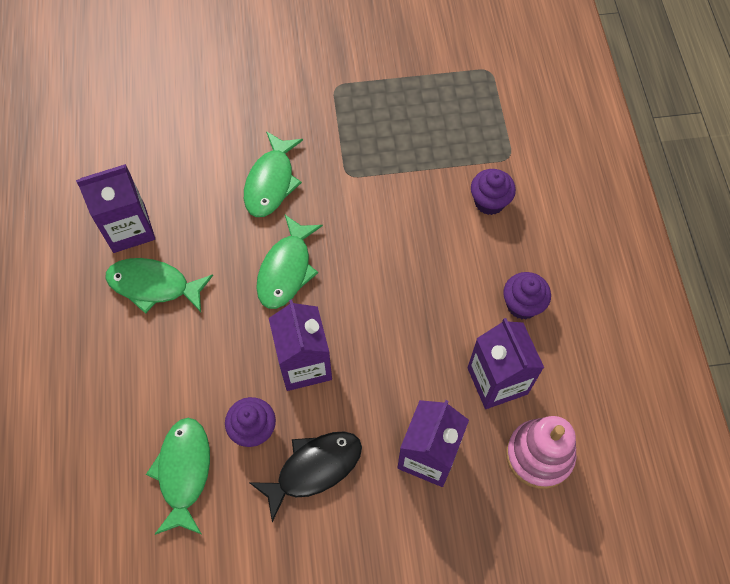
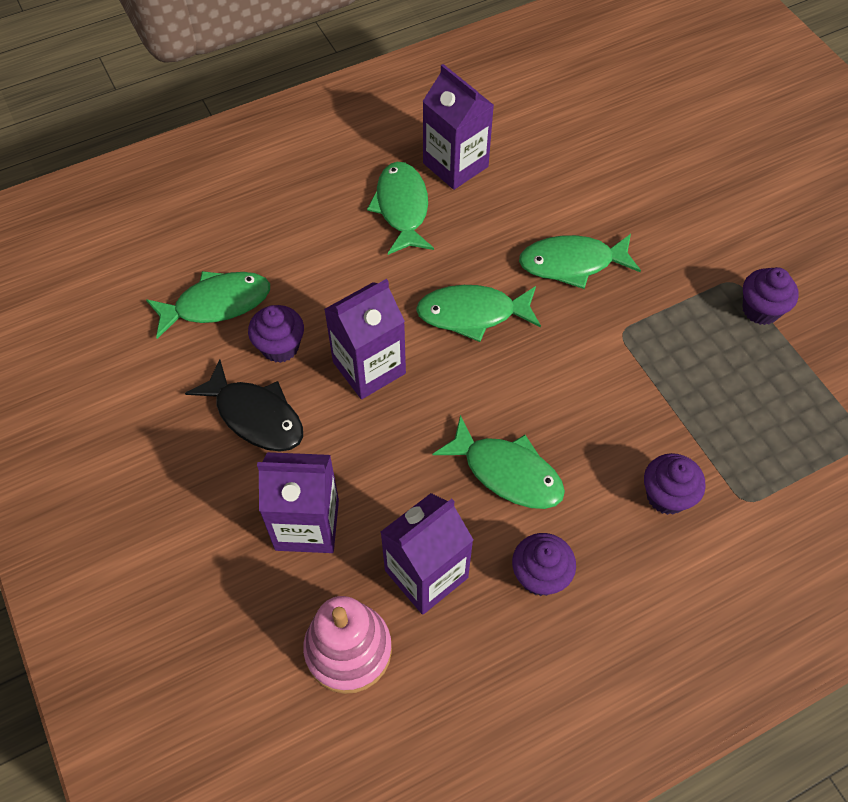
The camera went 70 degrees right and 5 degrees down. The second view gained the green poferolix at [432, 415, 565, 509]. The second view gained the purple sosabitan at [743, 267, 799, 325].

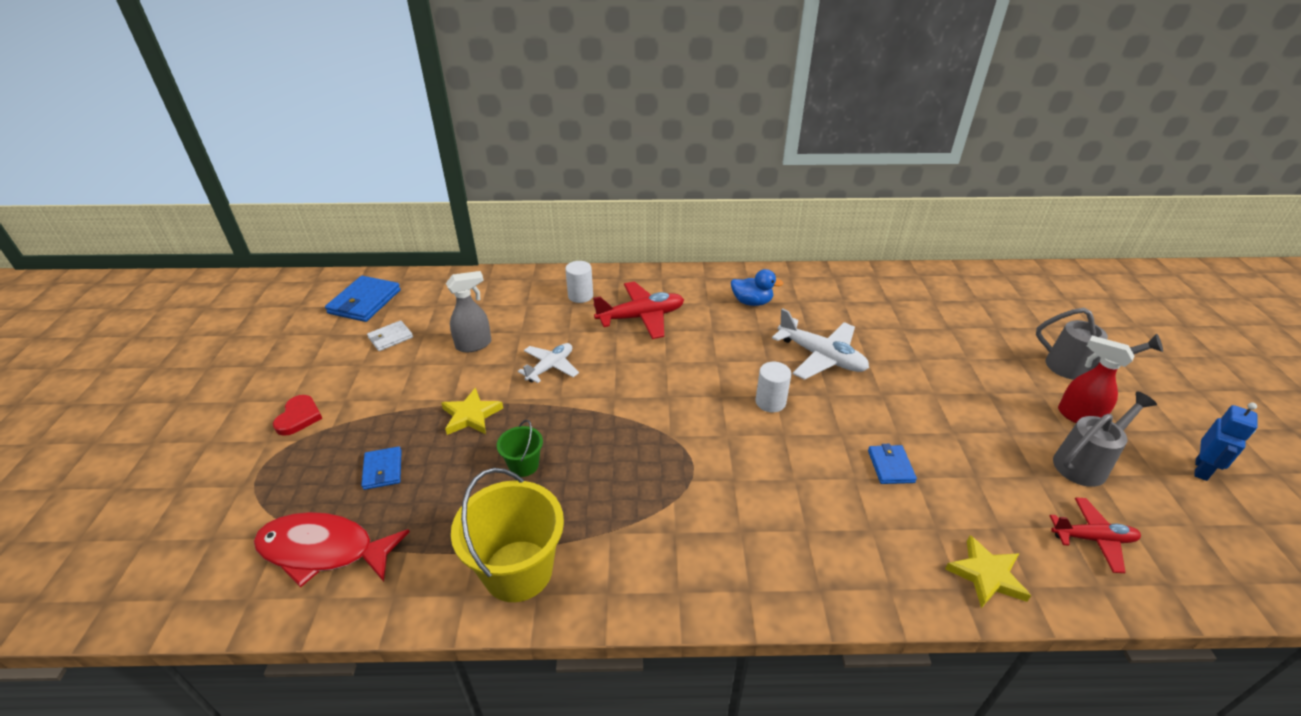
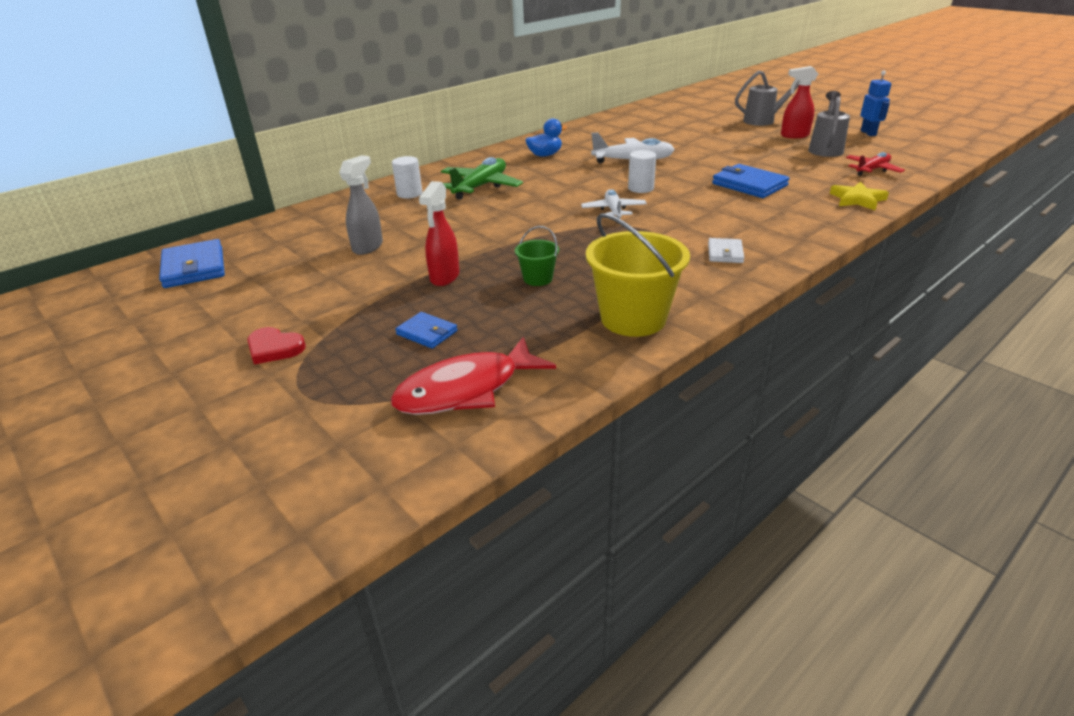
The camera went 40 degrees left and 5 degrees down. The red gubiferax at [273, 395, 322, 436] ended up facing another way, 150 degrees clockwise from before. Where the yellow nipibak stood at [441, 388, 503, 435], the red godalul came to stand at [419, 181, 460, 286]. What was the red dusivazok at [593, 281, 684, 339] turned into the green dusivazok at [441, 157, 523, 200]. The white dusivazok ended up elsewhere, having gone from [518, 343, 579, 383] to [581, 189, 647, 219]. The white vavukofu ended up elsewhere, having gone from [367, 320, 413, 351] to [708, 238, 744, 263]. The size of the blue vavukofu at [868, 444, 917, 484] changed by a factor of 1.74.

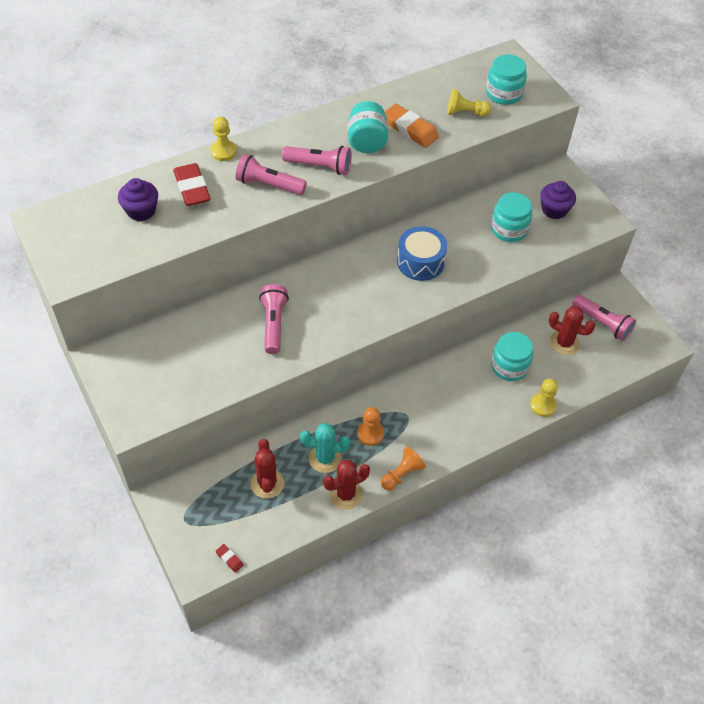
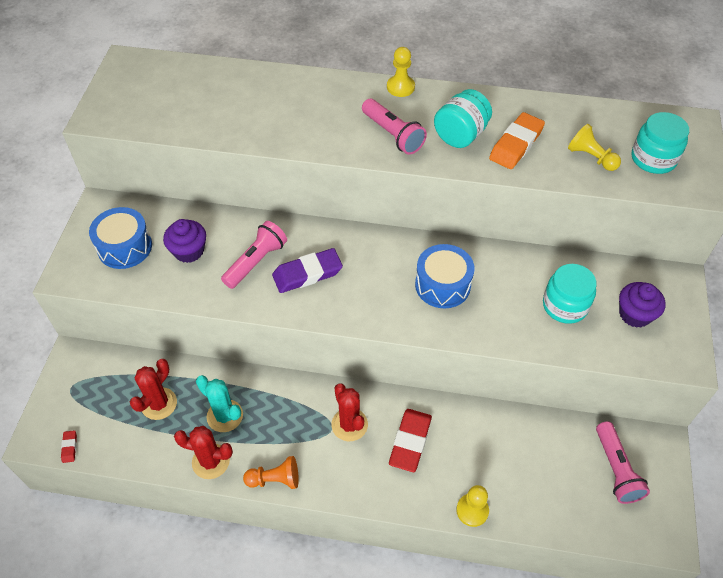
The camera went 40 degrees right and 0 degrees up. The second view gained the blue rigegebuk at [89, 207, 152, 269]. The purple sosabitan ended up elsewhere, having gone from [118, 178, 158, 221] to [163, 219, 206, 263]. The second view gained the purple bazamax at [272, 248, 343, 293]. The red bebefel ended up elsewhere, having gone from [549, 306, 596, 355] to [331, 383, 368, 441]. The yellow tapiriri ended up elsewhere, having gone from [211, 116, 237, 161] to [387, 47, 415, 97]. The red bazamax ended up elsewhere, having gone from [173, 163, 211, 206] to [389, 409, 432, 472]. The orange bazamax at [385, 104, 439, 148] ended up facing another way, 45 degrees clockwise from before. The second view lost the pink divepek at [235, 154, 307, 195]. The second view lost the orange tapiriri at [357, 407, 384, 446]. The second view lost the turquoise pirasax at [491, 332, 533, 381].

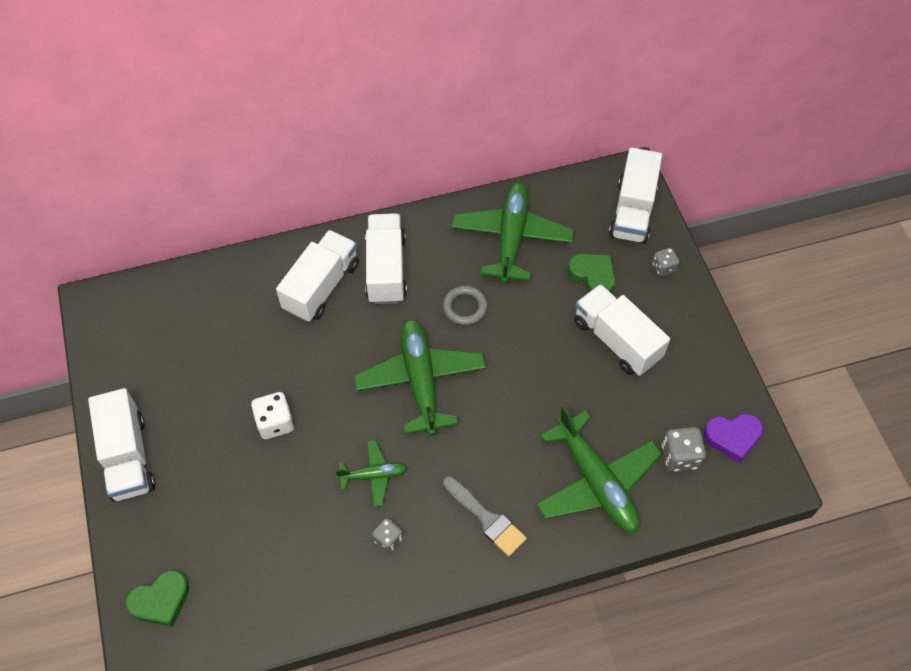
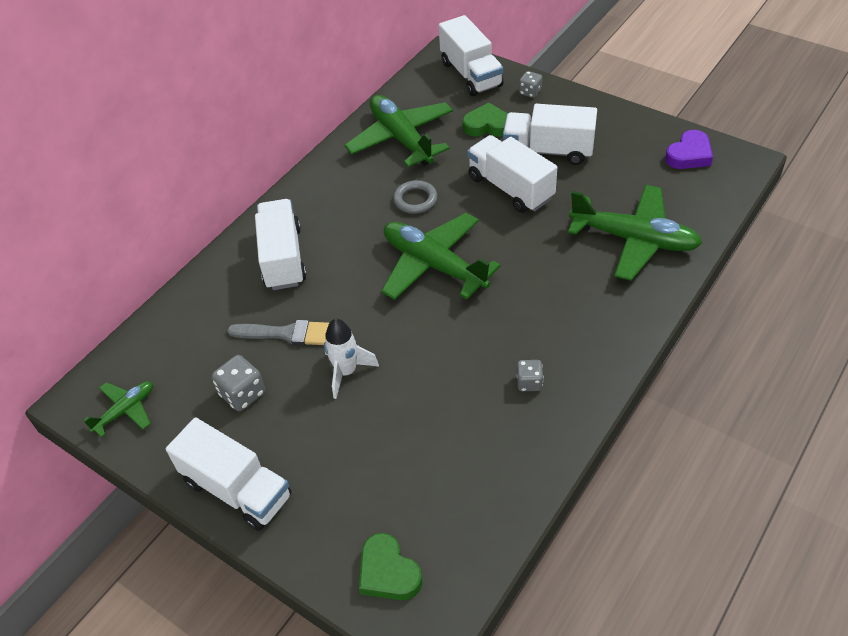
The camera went 35 degrees left and 10 degrees down. The green dusivazok ended up elsewhere, having gone from [335, 440, 407, 507] to [84, 381, 153, 438]. The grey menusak ended up elsewhere, having gone from [662, 427, 706, 472] to [212, 355, 265, 411]. The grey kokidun ended up elsewhere, having gone from [443, 476, 527, 556] to [227, 320, 329, 345]. Where the white menusak stood at [251, 392, 294, 439], the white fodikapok came to stand at [324, 319, 379, 399]. The green gubiferax at [126, 570, 190, 627] ended up facing another way, 120 degrees clockwise from before. The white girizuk ended up elsewhere, having gone from [365, 213, 407, 304] to [467, 135, 557, 213].

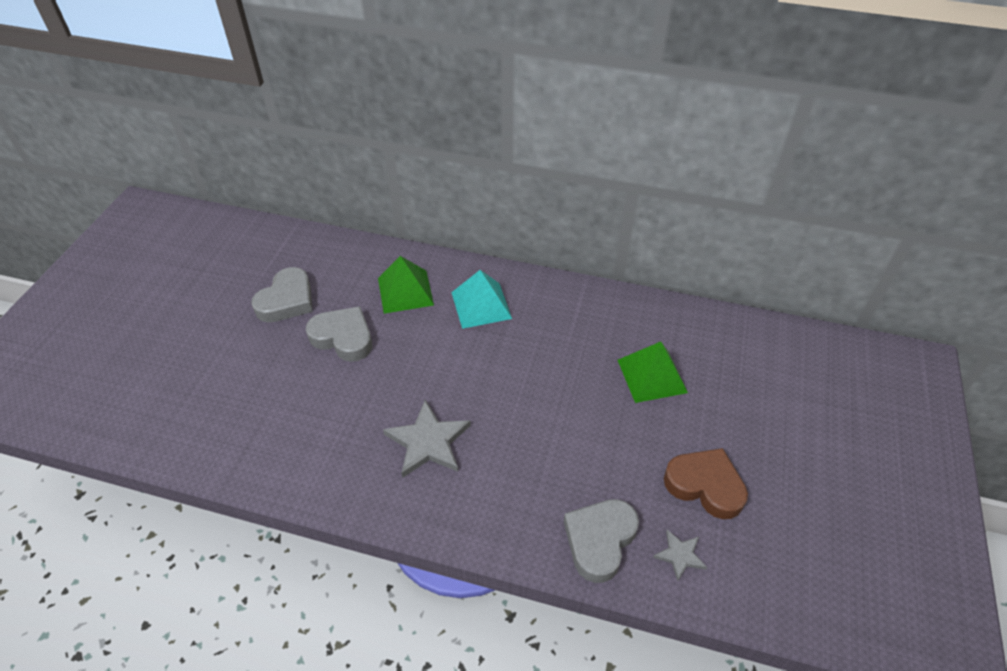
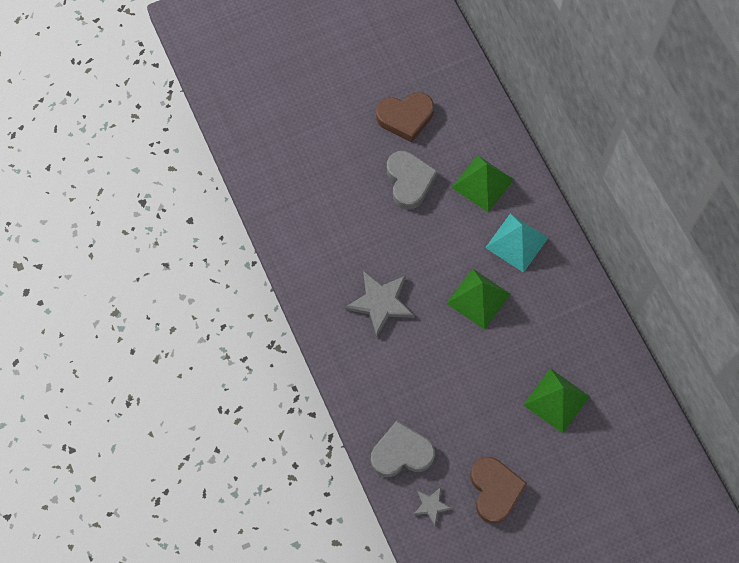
The camera went 50 degrees right and 20 degrees up. What was the grey gubiferax at [251, 267, 313, 322] turned into the brown gubiferax at [376, 92, 434, 143]. The second view gained the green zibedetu at [446, 269, 511, 330].

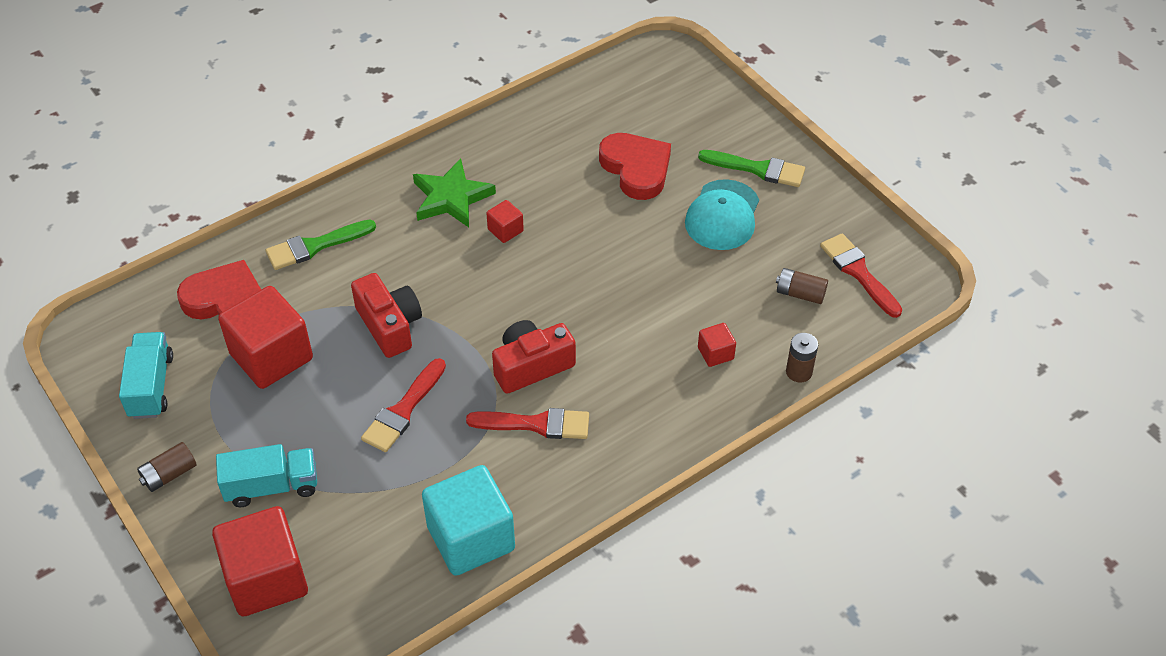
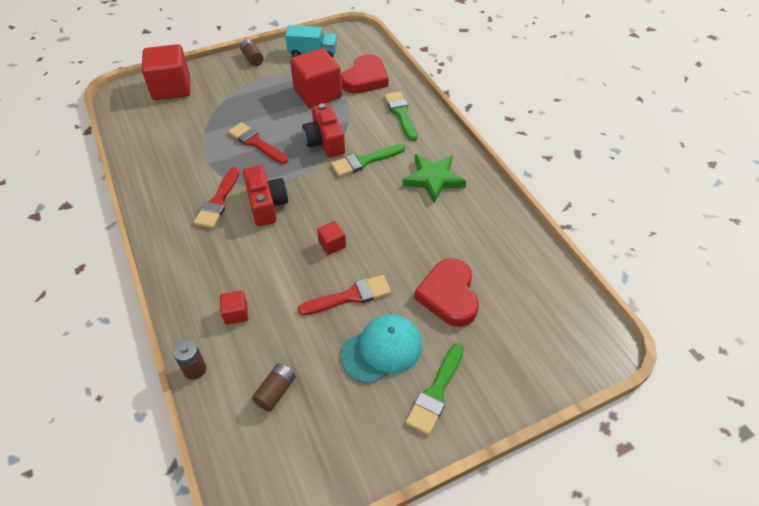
The camera went 100 degrees right and 0 degrees up. The red kokidun ended up elsewhere, having gone from [820, 233, 902, 318] to [298, 275, 391, 315]. The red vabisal at [351, 273, 422, 358] ended up facing another way, 90 degrees clockwise from before. The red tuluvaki ended up elsewhere, having gone from [486, 200, 524, 243] to [317, 221, 346, 255]. The second view gained the green kokidun at [331, 144, 405, 177]. The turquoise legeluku at [685, 179, 759, 250] ended up facing another way, 120 degrees clockwise from before. The red gubiferax at [599, 133, 671, 200] ended up facing another way, 105 degrees clockwise from before. The second view lost the turquoise girizuk at [216, 444, 317, 507]. The second view lost the turquoise tuluvaki at [422, 465, 515, 576].

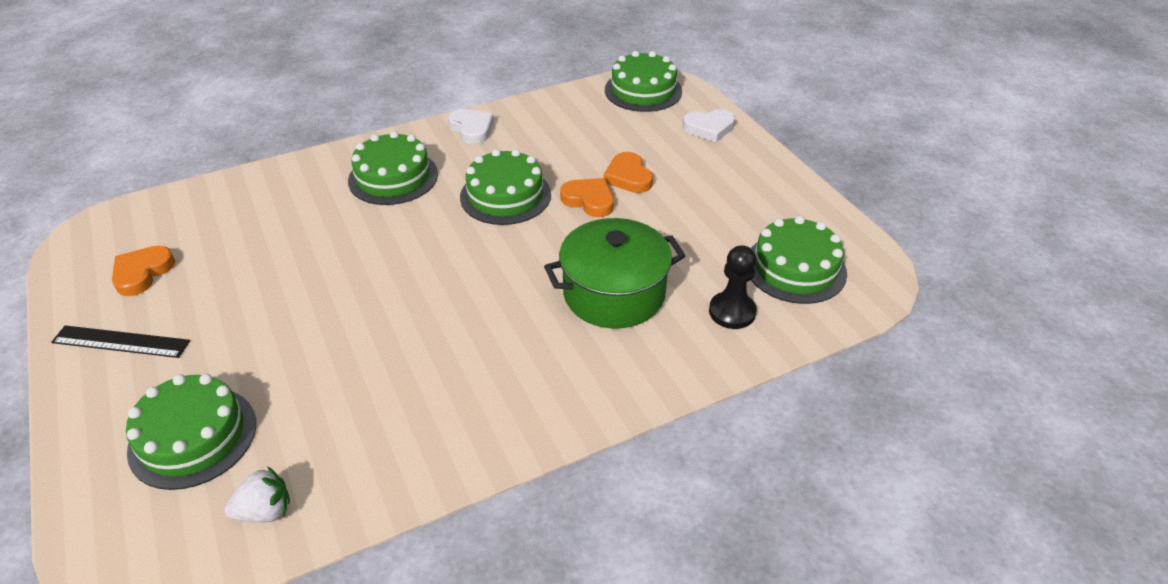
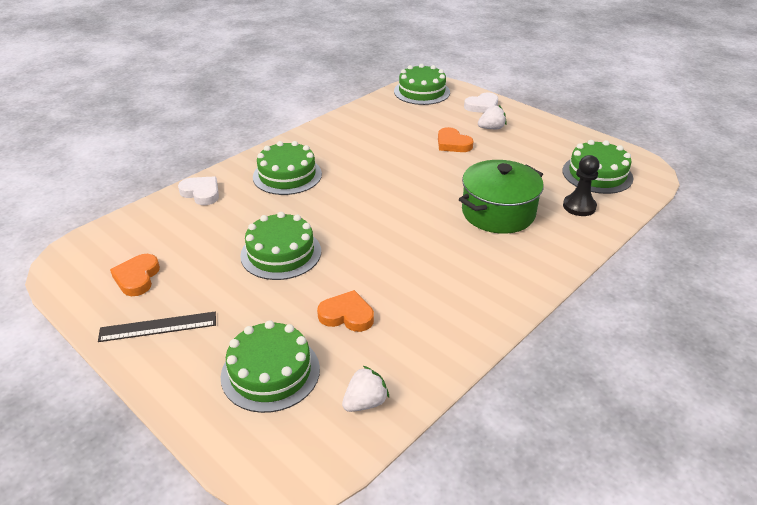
The camera went 20 degrees left and 5 degrees down. The white gubiferax ended up elsewhere, having gone from [448, 109, 494, 144] to [178, 176, 219, 205]. The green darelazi ended up elsewhere, having gone from [460, 149, 551, 225] to [240, 212, 321, 280]. The orange gubiferax ended up elsewhere, having gone from [560, 178, 614, 217] to [317, 290, 374, 332]. The second view gained the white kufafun at [478, 105, 507, 129].

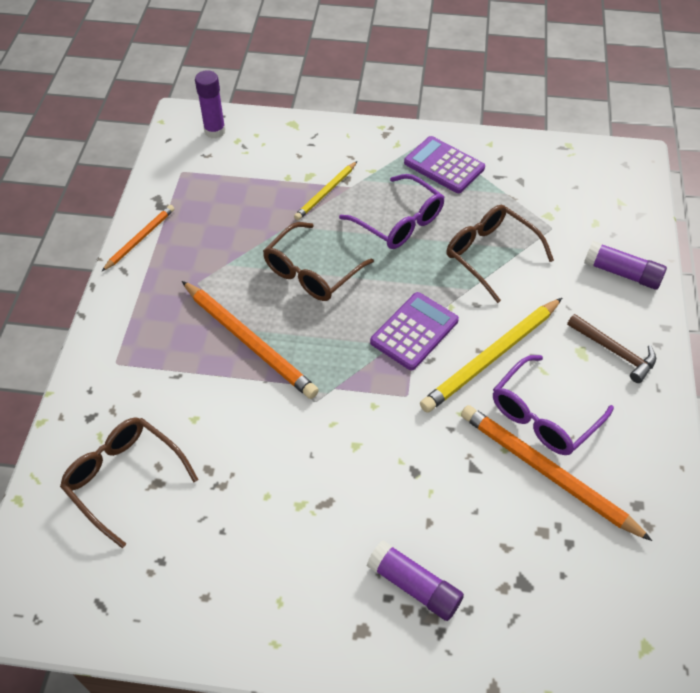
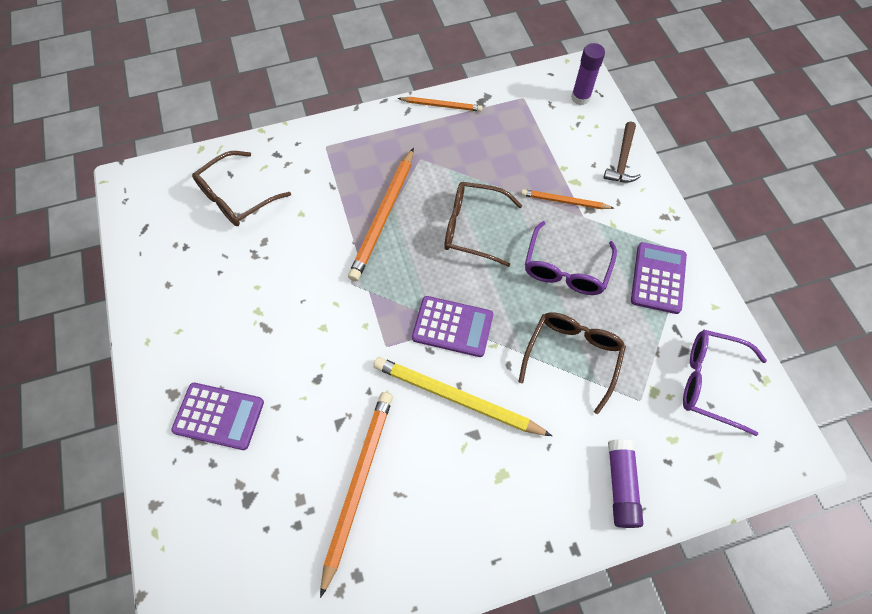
The camera went 65 degrees right and 10 degrees up. Where the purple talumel stood at [367, 540, 464, 621], the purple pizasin came to stand at [171, 383, 264, 450]. The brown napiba at [60, 417, 198, 548] ended up facing another way, 150 degrees counterclockwise from before. What was the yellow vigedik at [294, 161, 357, 220] turned into the orange vigedik at [521, 189, 613, 209]. The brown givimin ended up elsewhere, having gone from [567, 314, 656, 383] to [603, 121, 641, 183]. The purple napiba ended up elsewhere, having gone from [493, 355, 614, 455] to [683, 330, 767, 436].

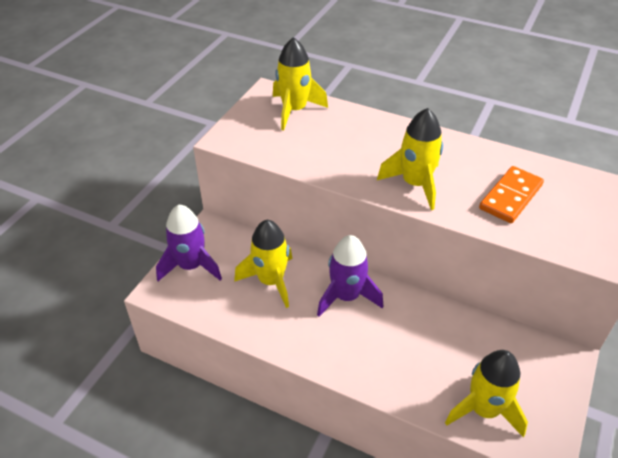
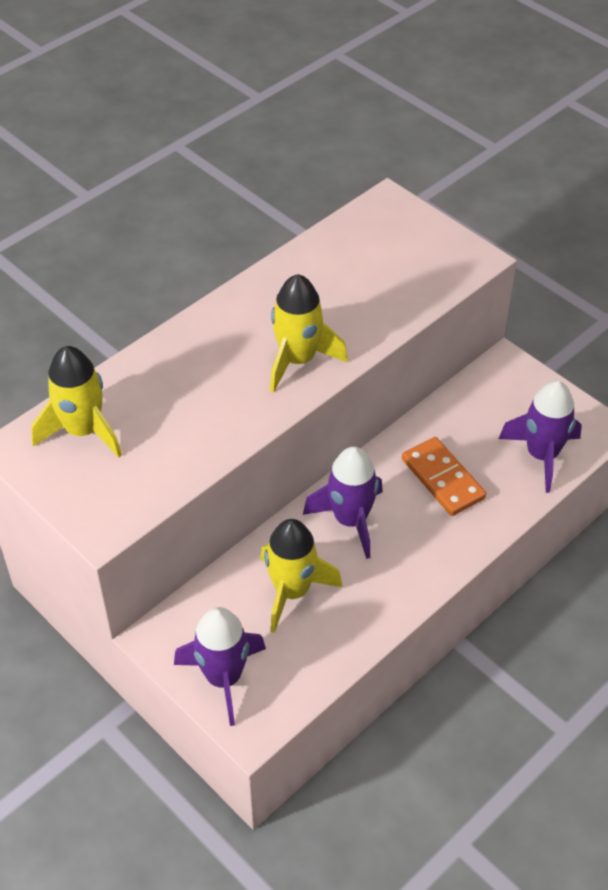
The camera went 70 degrees left and 5 degrees up. The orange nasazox ended up elsewhere, having gone from [479, 166, 544, 223] to [402, 437, 486, 516]. What was the yellow fodikapok at [445, 350, 528, 438] turned into the purple fodikapok at [499, 381, 582, 493].

